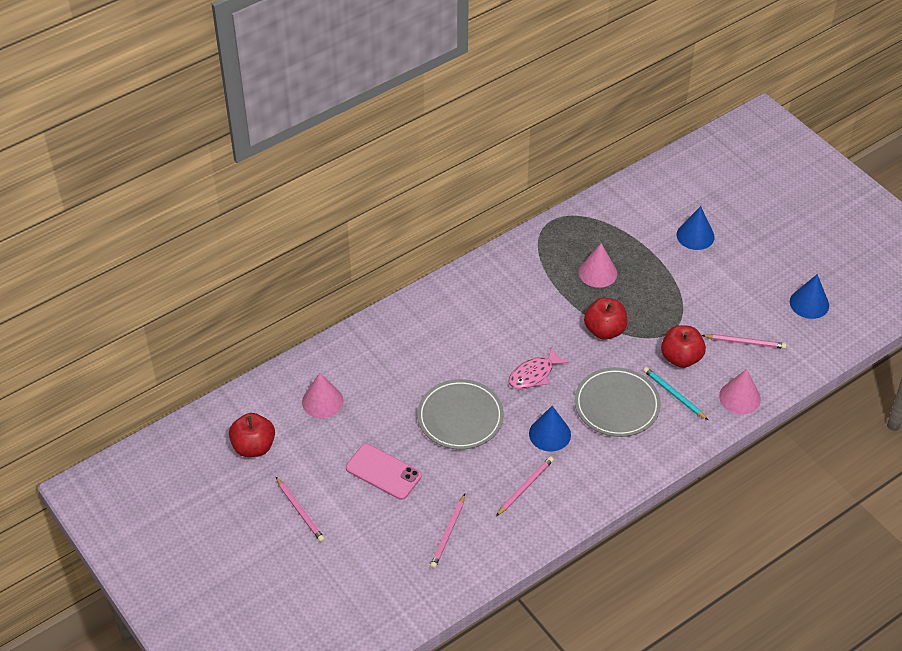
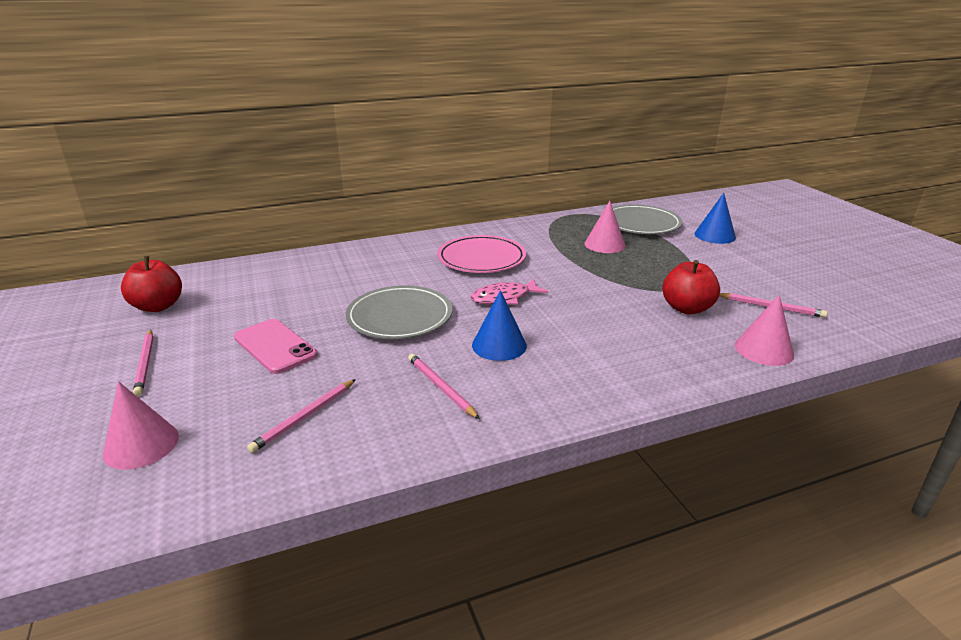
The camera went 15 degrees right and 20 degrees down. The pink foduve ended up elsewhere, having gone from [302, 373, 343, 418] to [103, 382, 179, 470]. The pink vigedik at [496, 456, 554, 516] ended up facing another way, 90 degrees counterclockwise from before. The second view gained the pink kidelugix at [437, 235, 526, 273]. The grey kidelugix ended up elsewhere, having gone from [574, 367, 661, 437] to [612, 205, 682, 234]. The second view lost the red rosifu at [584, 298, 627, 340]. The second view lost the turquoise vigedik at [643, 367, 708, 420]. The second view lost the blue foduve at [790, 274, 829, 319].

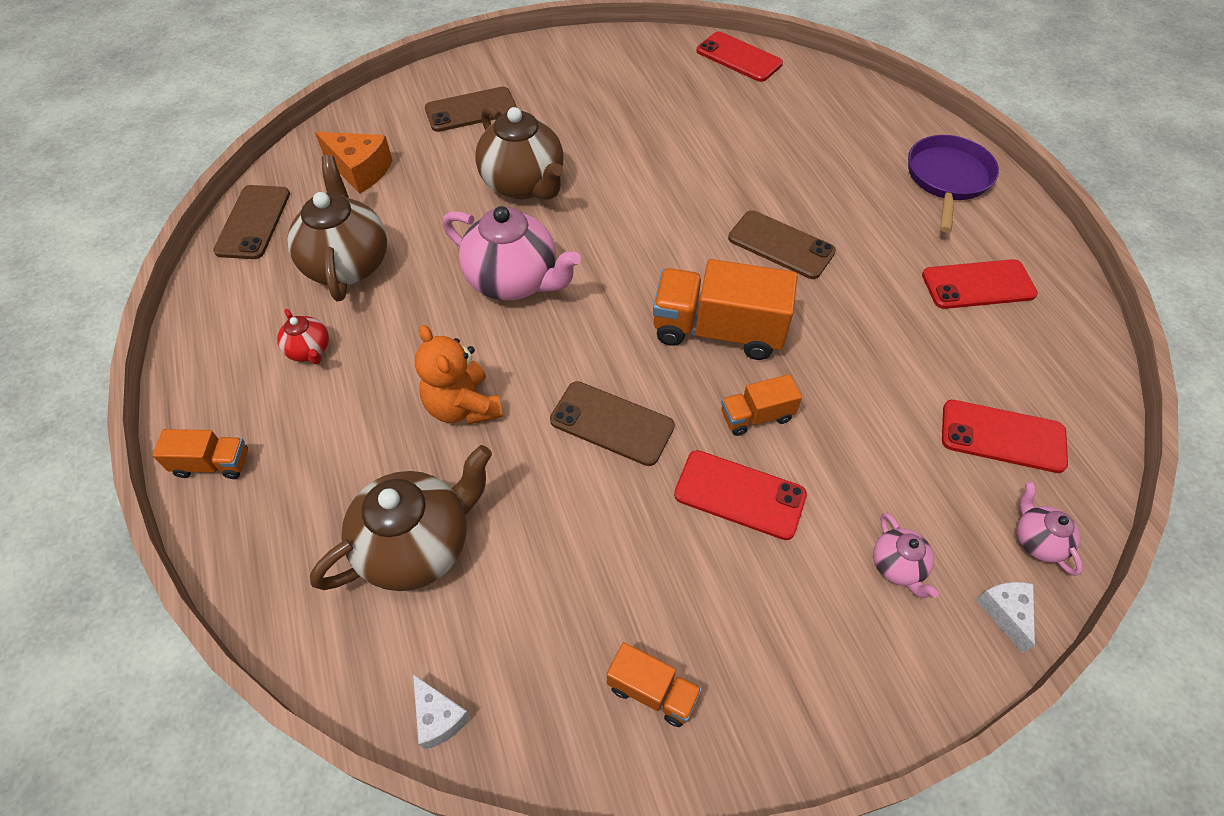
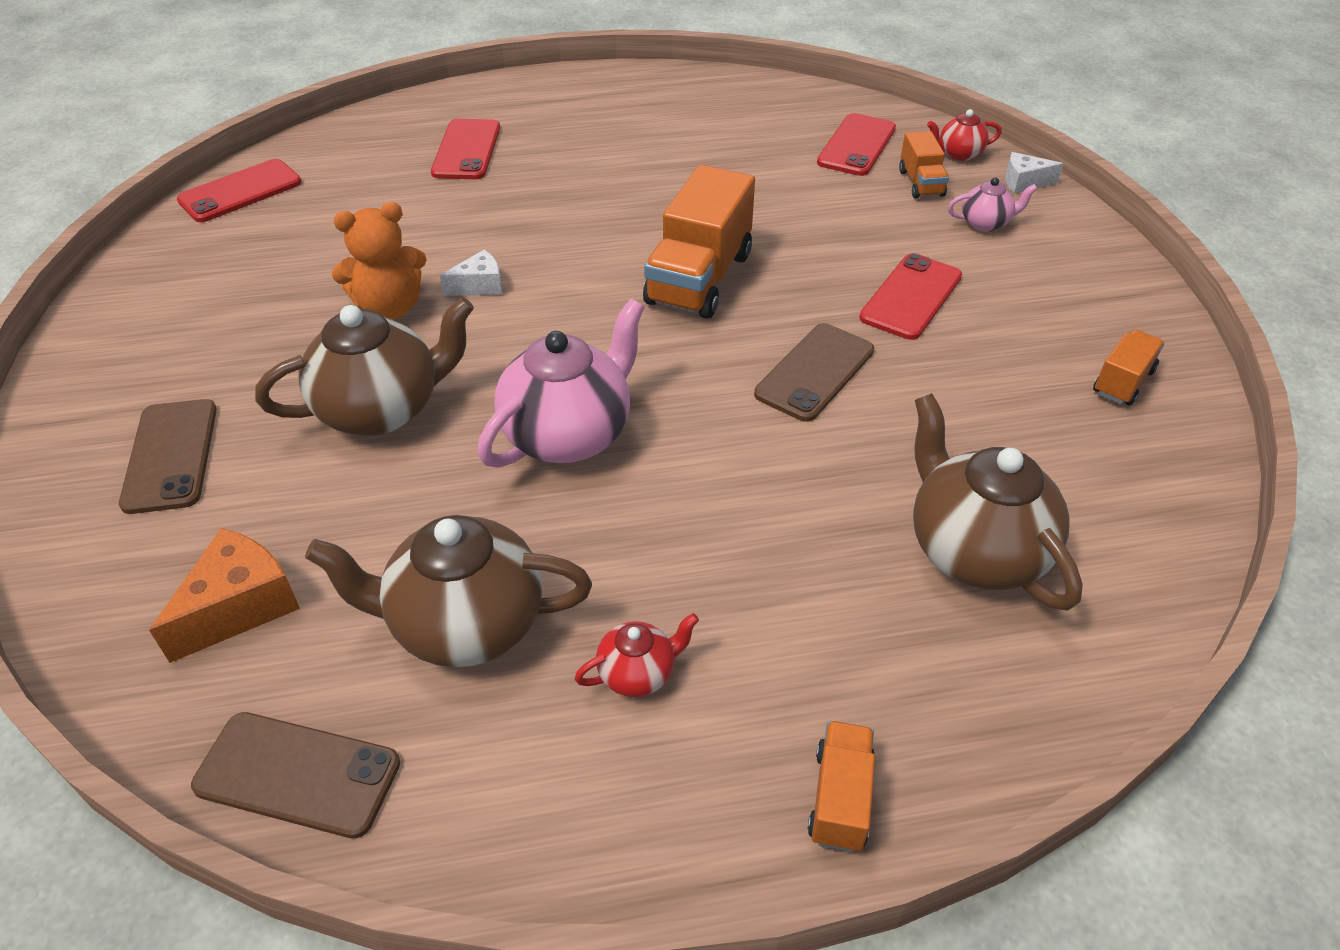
The camera went 80 degrees left and 10 degrees down. The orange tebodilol ended up elsewhere, having gone from [415, 325, 503, 425] to [332, 202, 426, 319]. The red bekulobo ended up elsewhere, having gone from [922, 259, 1038, 309] to [431, 119, 500, 179]. The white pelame ended up elsewhere, having gone from [413, 674, 471, 750] to [440, 250, 502, 296]. The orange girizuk ended up elsewhere, having gone from [721, 374, 802, 436] to [899, 131, 949, 198]. What was the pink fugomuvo at [1017, 481, 1083, 576] turned into the red fugomuvo at [927, 109, 1002, 161]. The second view lost the brown bekulobo at [728, 210, 836, 279]. The second view lost the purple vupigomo at [908, 135, 999, 232].

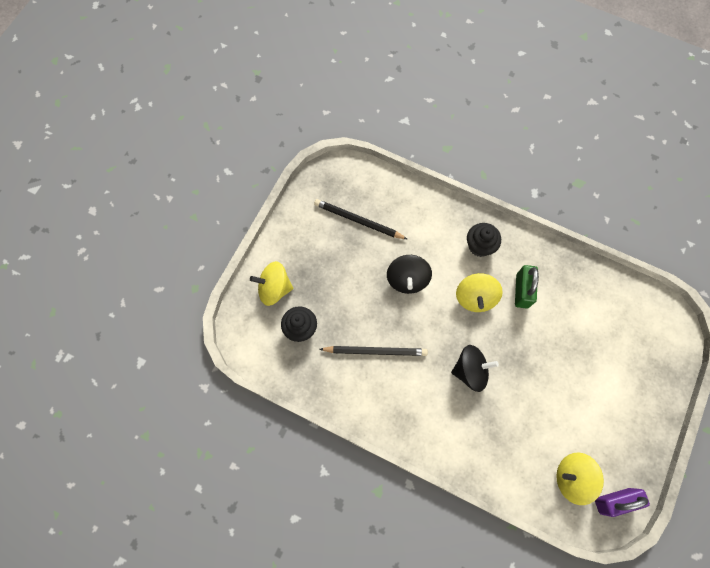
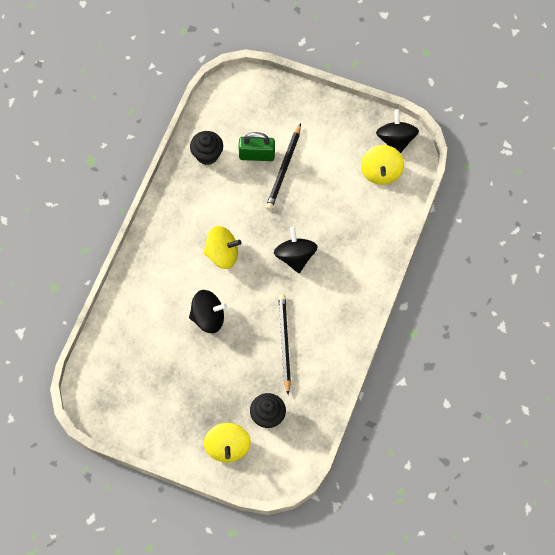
The camera went 95 degrees left and 5 degrees down. The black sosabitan ended up elsewhere, having gone from [467, 223, 501, 257] to [190, 131, 223, 165]. The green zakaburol ended up elsewhere, having gone from [515, 265, 539, 309] to [239, 132, 275, 161]. The black vigedik ended up elsewhere, having gone from [314, 199, 407, 239] to [266, 123, 301, 210]. Where the purple zakaburol stood at [595, 488, 650, 517], the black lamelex came to stand at [376, 109, 419, 153].

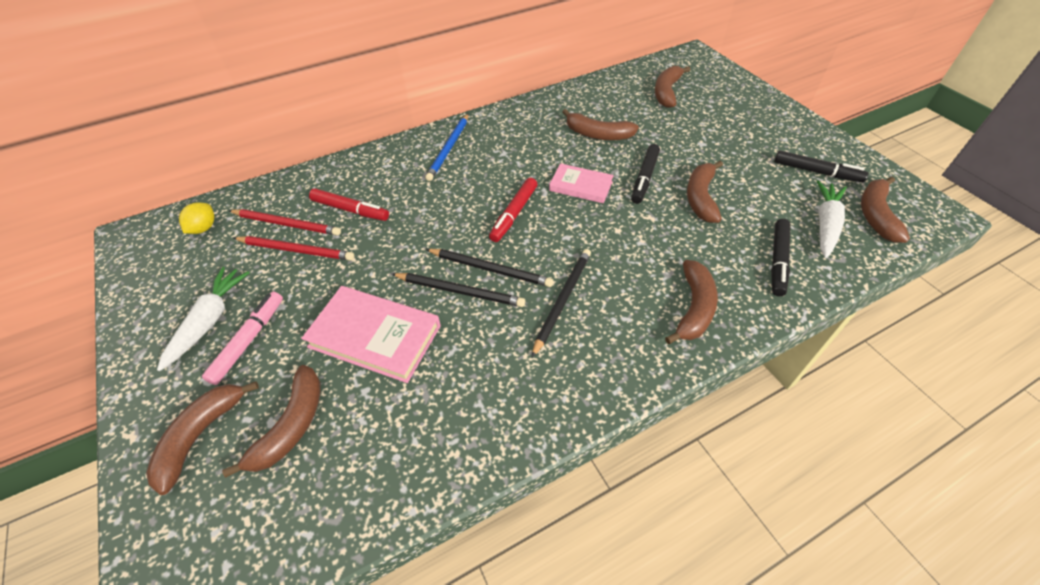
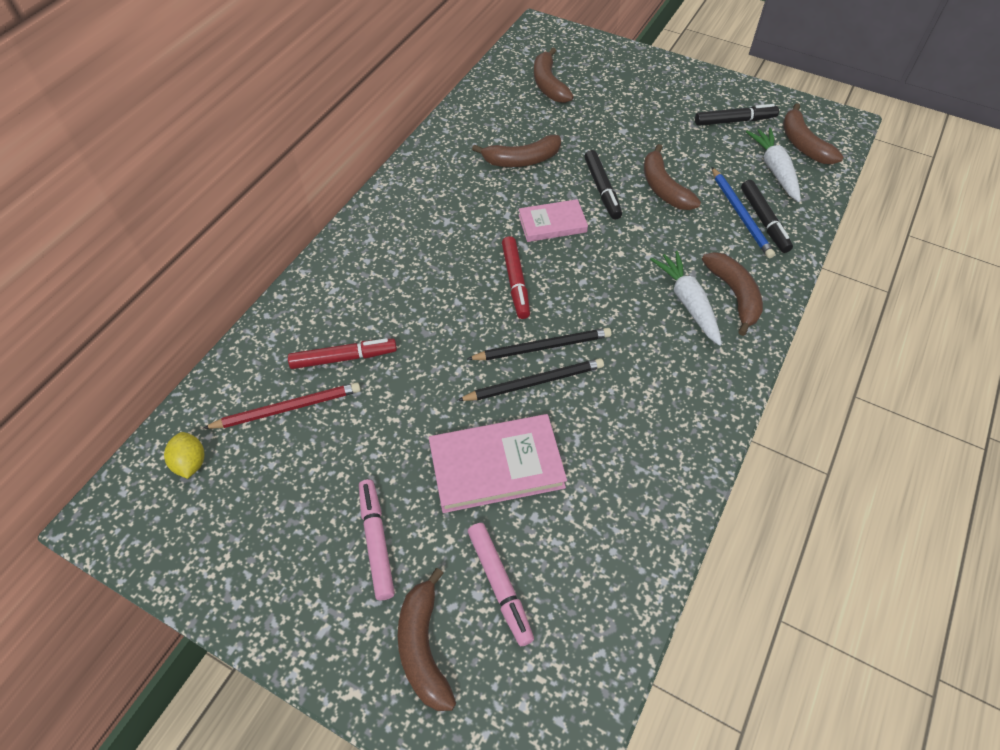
The camera went 35 degrees left and 5 degrees up. Where the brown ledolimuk stood at [222, 365, 320, 478], the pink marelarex came to stand at [468, 523, 534, 646]. The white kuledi ended up elsewhere, having gone from [157, 267, 250, 371] to [650, 251, 722, 346]. The blue vigedik ended up elsewhere, having gone from [425, 114, 468, 181] to [712, 167, 775, 258]. The second view lost the red vigedik at [234, 236, 354, 261]. The second view lost the black vigedik at [531, 249, 591, 358].

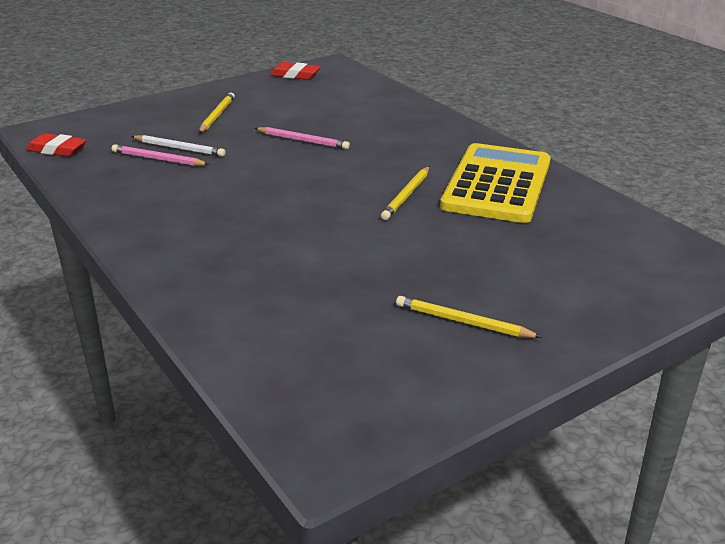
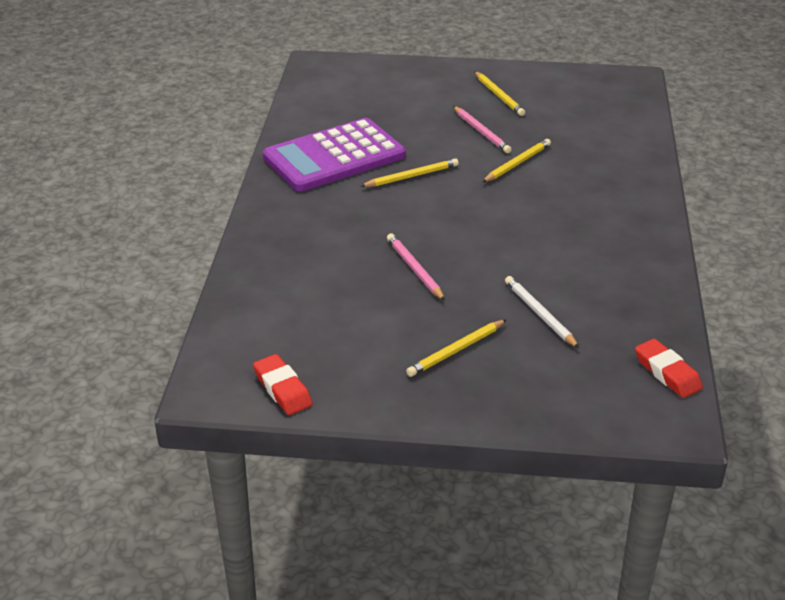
The camera went 140 degrees left and 5 degrees up. What was the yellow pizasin at [440, 143, 551, 223] turned into the purple pizasin at [263, 118, 406, 192]. The pink vigedik ended up elsewhere, having gone from [112, 144, 209, 166] to [453, 106, 512, 153]. The second view gained the yellow vigedik at [482, 139, 551, 182].

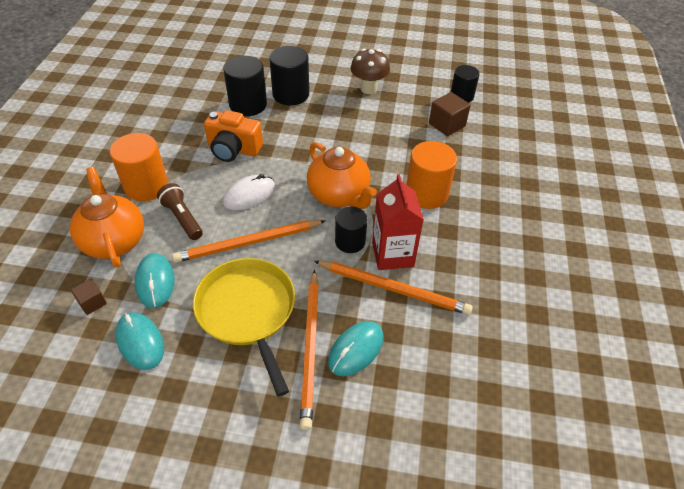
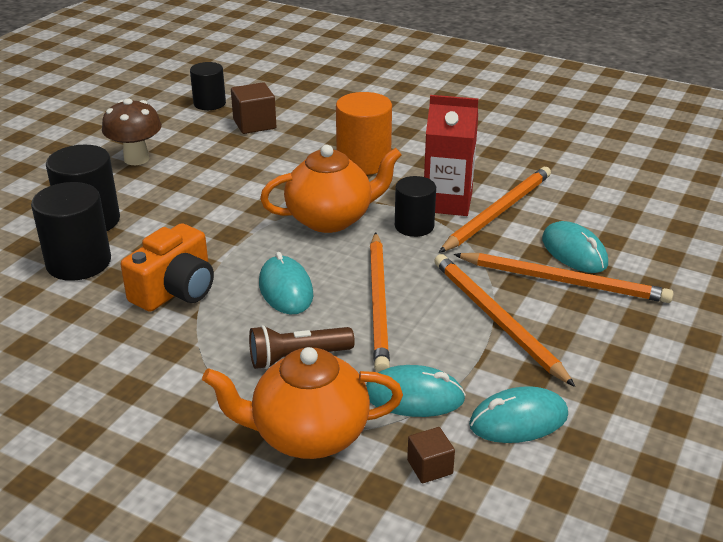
The camera went 70 degrees left and 15 degrees down. What was the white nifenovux at [223, 174, 275, 210] turned into the turquoise nifenovux at [259, 252, 313, 315]. Where the yellow vupigomo stood at [193, 258, 295, 397], the orange vigedik came to stand at [434, 254, 575, 387]. The second view lost the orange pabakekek at [110, 133, 168, 201].

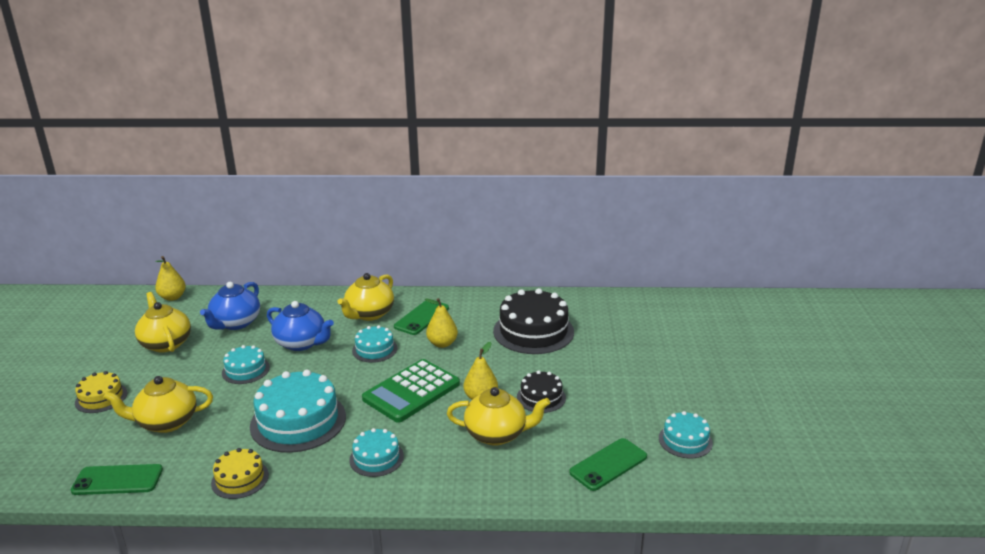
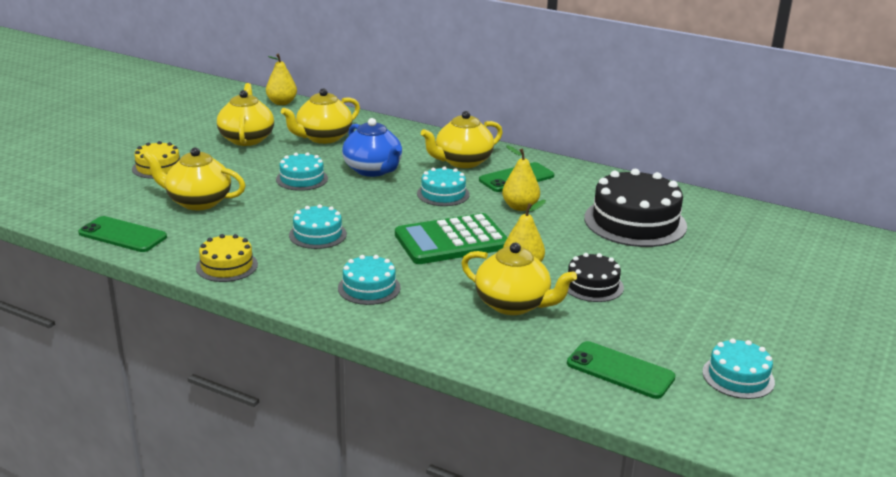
The camera went 25 degrees right and 0 degrees up. What was the blue fugomuvo at [200, 282, 260, 330] turned into the yellow fugomuvo at [281, 88, 360, 144]. The size of the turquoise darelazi at [250, 370, 346, 453] changed by a factor of 0.54. The green bekulobo at [569, 438, 647, 491] ended up facing another way, 45 degrees clockwise from before.

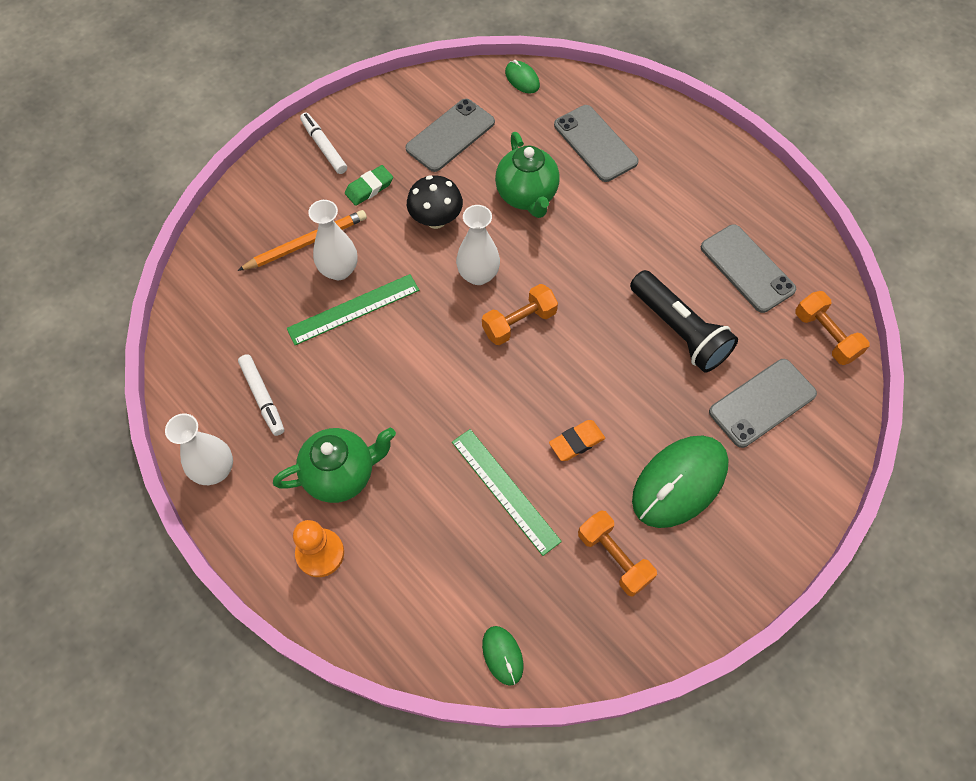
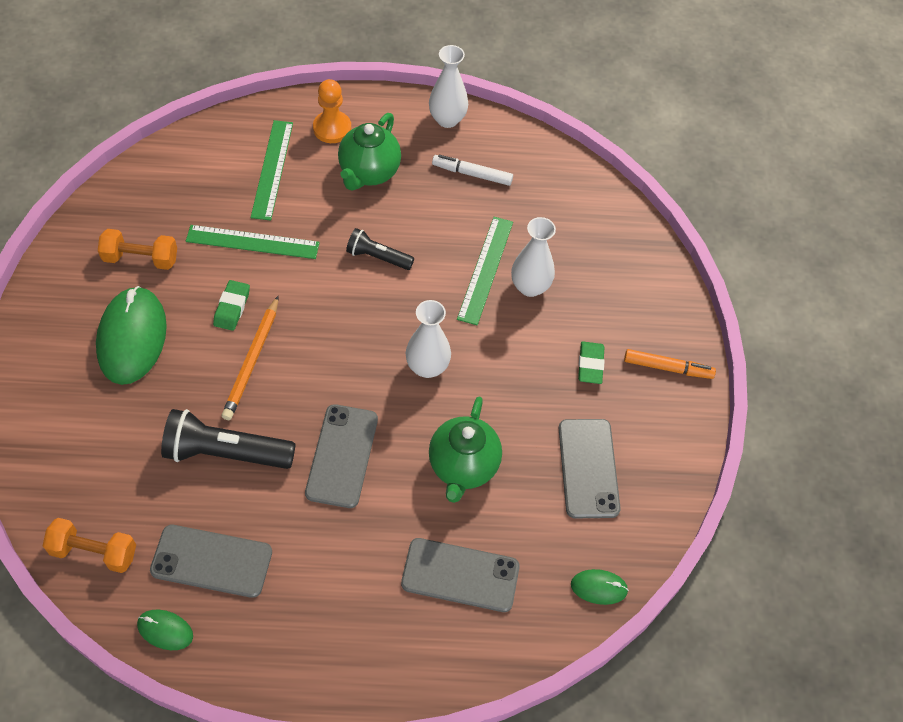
The camera went 130 degrees right and 5 degrees down. The green nifenovux ended up elsewhere, having gone from [482, 626, 523, 686] to [137, 610, 193, 650]. What was the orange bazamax at [549, 420, 605, 461] turned into the green bazamax at [213, 280, 250, 331]. The orange vigedik ended up elsewhere, having gone from [237, 210, 367, 271] to [221, 296, 279, 420]. The second view gained the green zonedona at [251, 120, 293, 220]. The grey bekulobo ended up elsewhere, having gone from [709, 359, 817, 448] to [305, 404, 378, 508]. The second view gained the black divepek at [346, 228, 414, 270]. The green fugomuvo at [495, 132, 560, 218] ended up facing another way, 105 degrees counterclockwise from before. What was the white marelarex at [300, 113, 347, 174] turned into the orange marelarex at [624, 349, 716, 379]. The second view lost the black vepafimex at [407, 175, 463, 229]. The second view lost the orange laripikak at [482, 284, 558, 345].

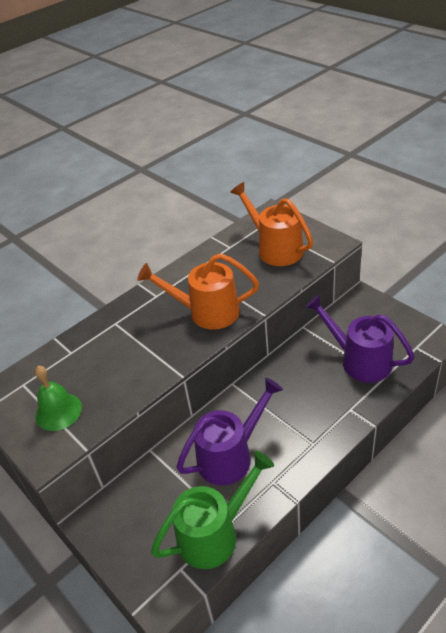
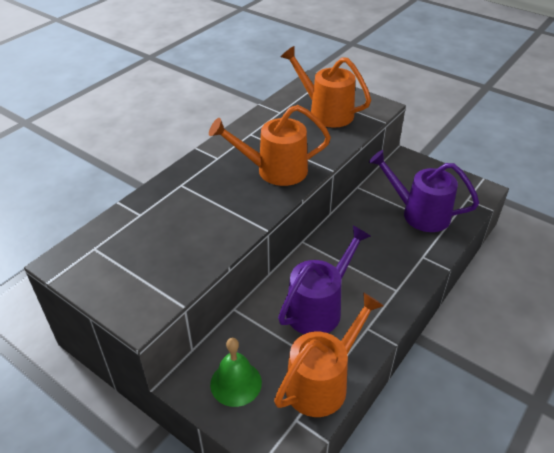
The camera went 15 degrees left and 0 degrees up. The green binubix ended up elsewhere, having gone from [35, 366, 82, 431] to [210, 338, 262, 407]. What was the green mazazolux at [151, 451, 274, 569] turned into the orange mazazolux at [274, 292, 384, 417].

